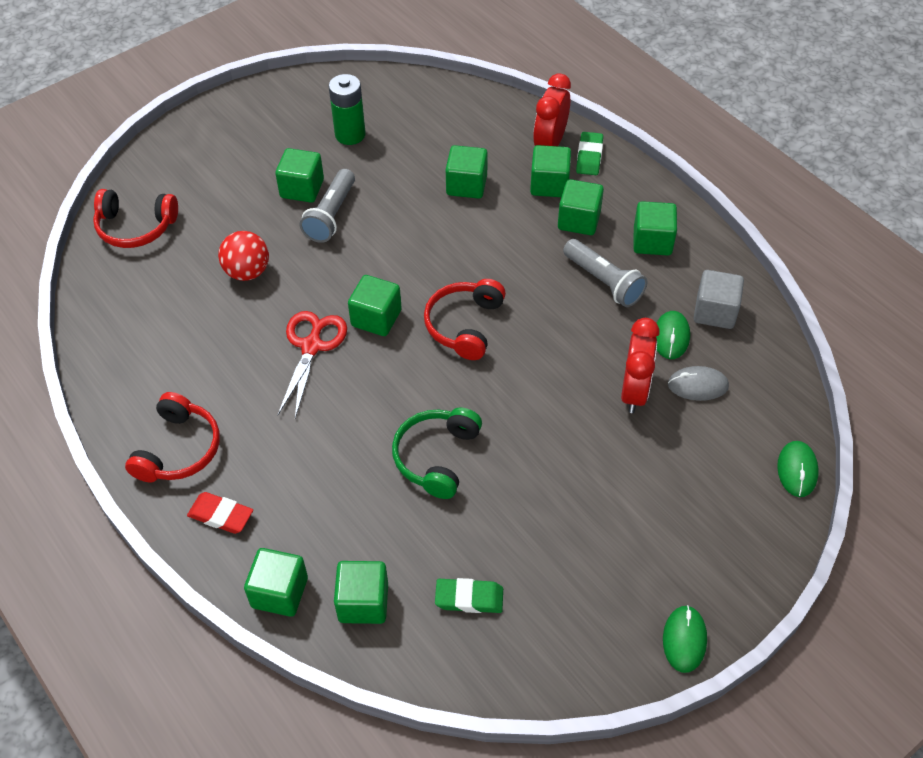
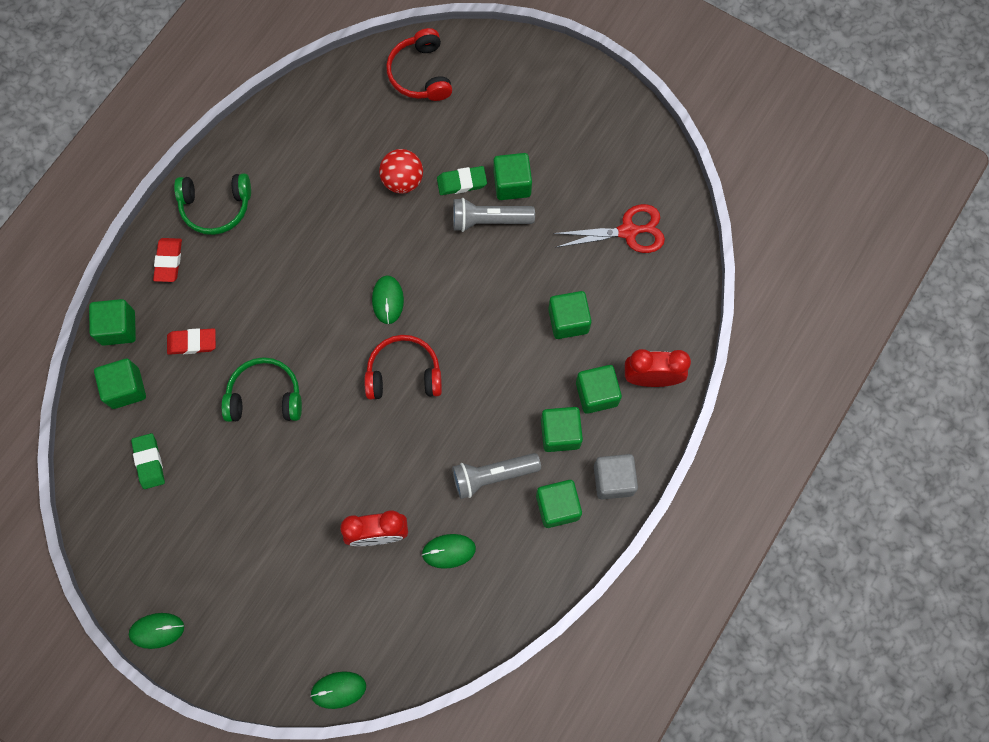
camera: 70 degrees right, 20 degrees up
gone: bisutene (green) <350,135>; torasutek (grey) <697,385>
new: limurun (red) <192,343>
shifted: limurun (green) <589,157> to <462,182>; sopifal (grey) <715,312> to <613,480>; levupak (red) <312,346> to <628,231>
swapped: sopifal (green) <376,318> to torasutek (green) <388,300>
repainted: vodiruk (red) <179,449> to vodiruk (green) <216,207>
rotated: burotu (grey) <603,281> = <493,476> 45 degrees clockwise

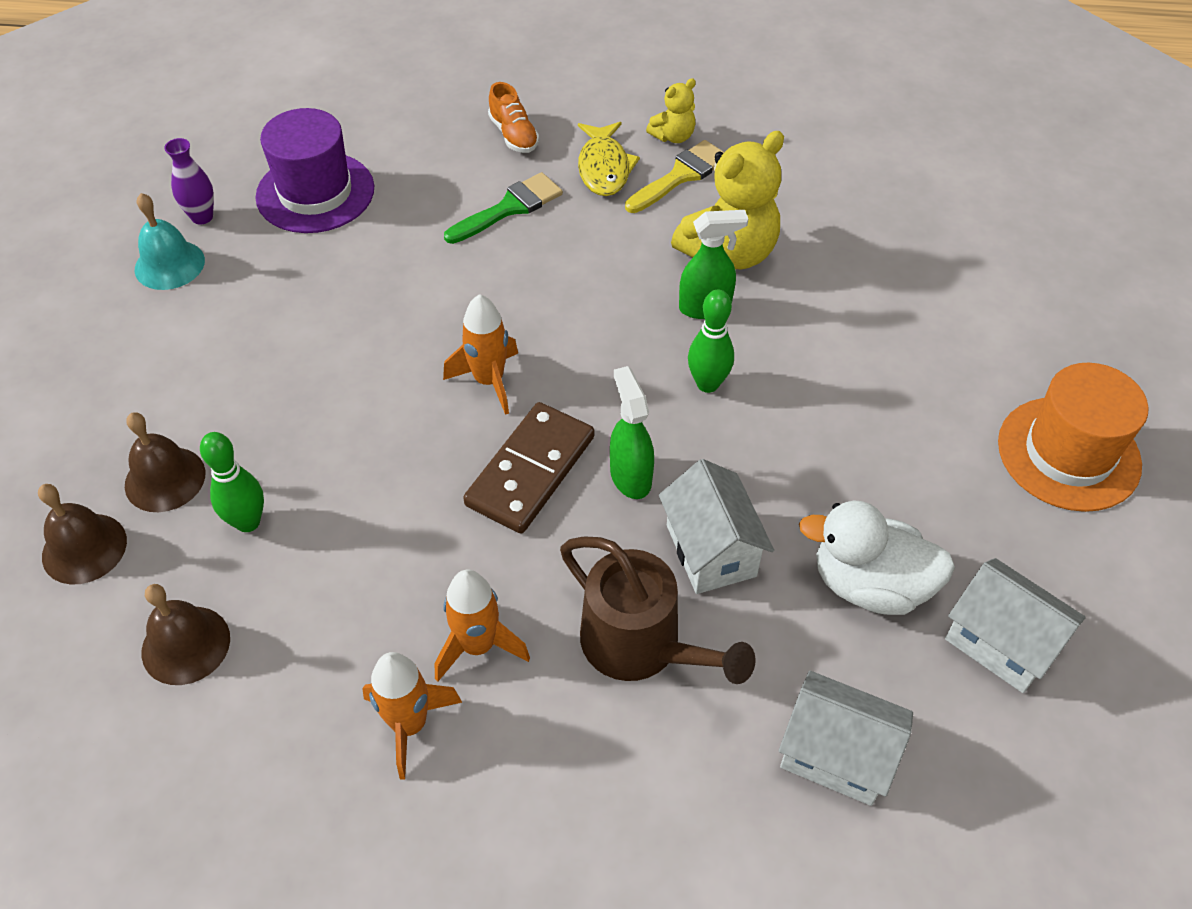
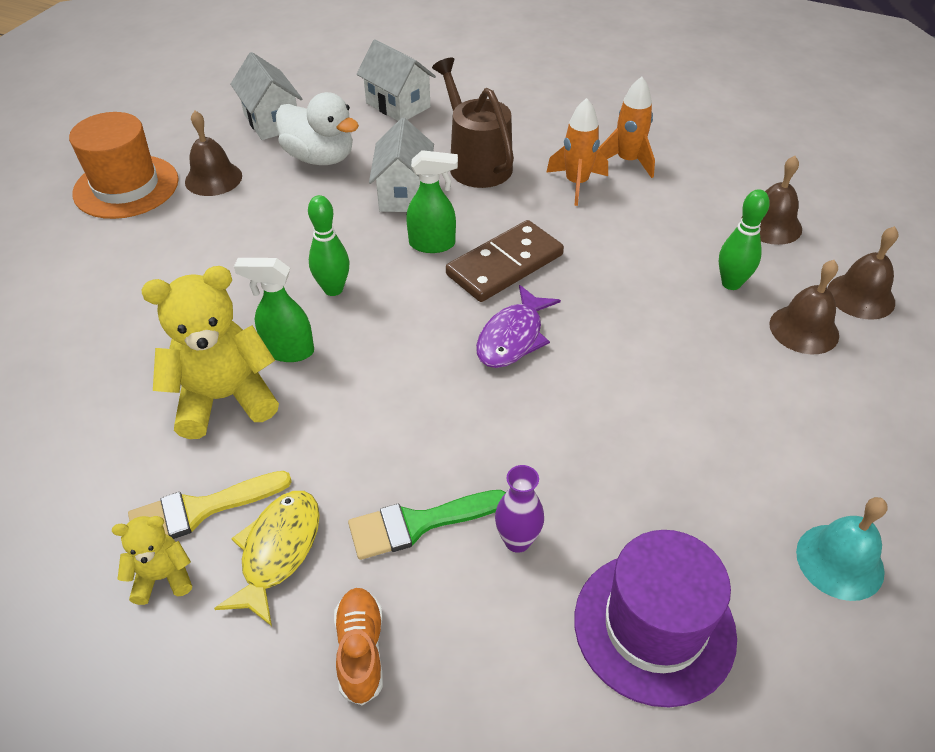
camera: 160 degrees left, 5 degrees down
new: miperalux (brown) <213,178>
shifted: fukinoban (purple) <202,217> to <517,540>
swapped: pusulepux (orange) <489,381> to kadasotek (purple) <513,337>
rotated: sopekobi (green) <630,476> = <433,244> 90 degrees counterclockwise

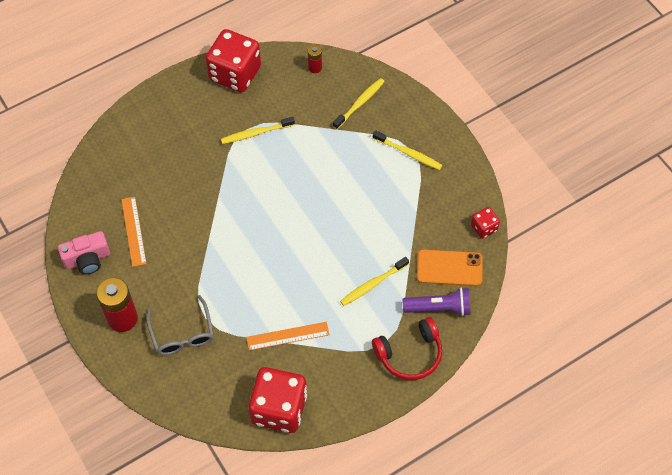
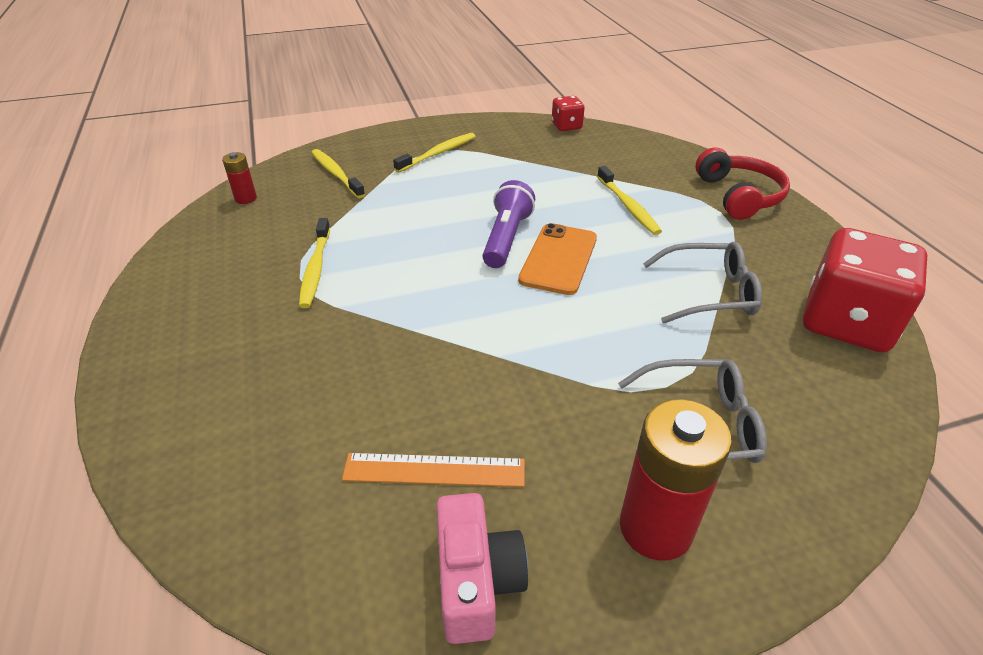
camera: 75 degrees left, 20 degrees down
gone: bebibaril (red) <235,74>
shifted: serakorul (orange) <449,268> to <558,259>; burotu (purple) <439,307> to <506,238>
swapped: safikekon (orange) <287,336> to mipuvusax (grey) <708,293>

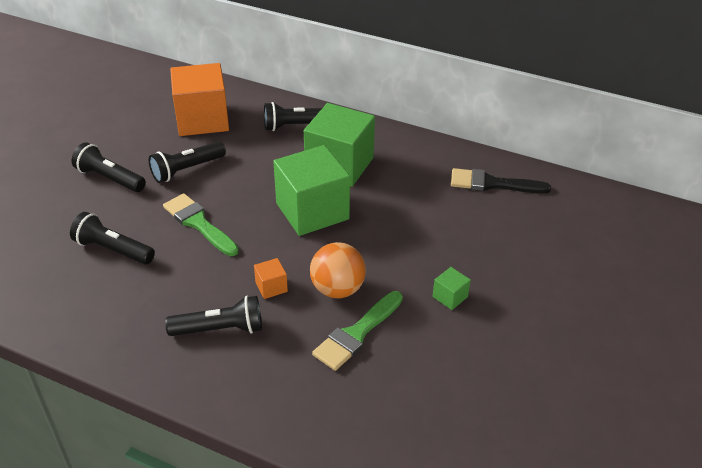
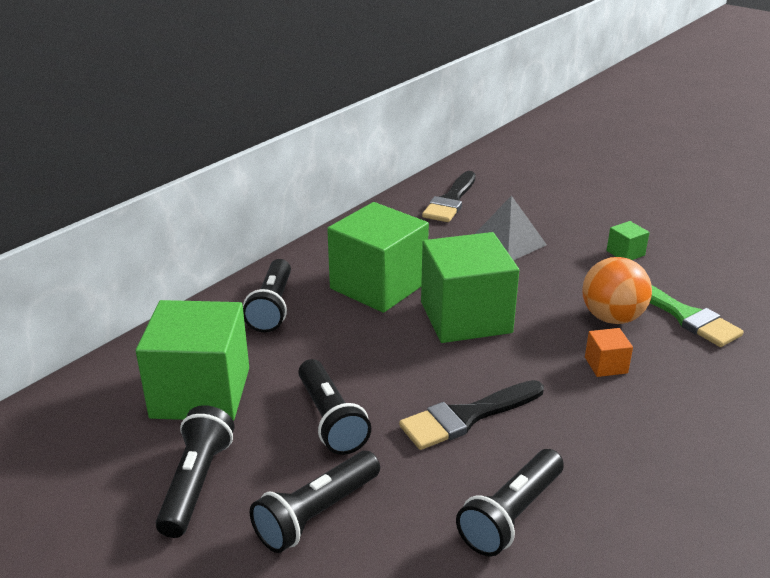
camera: 75 degrees left, 10 degrees down
new: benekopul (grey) <507,242>
shifted: burotu (black) <220,329> to <196,483>
repainted: sopifal (orange) <202,120> to sopifal (green) <201,392>; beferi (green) <198,223> to beferi (black) <466,417>

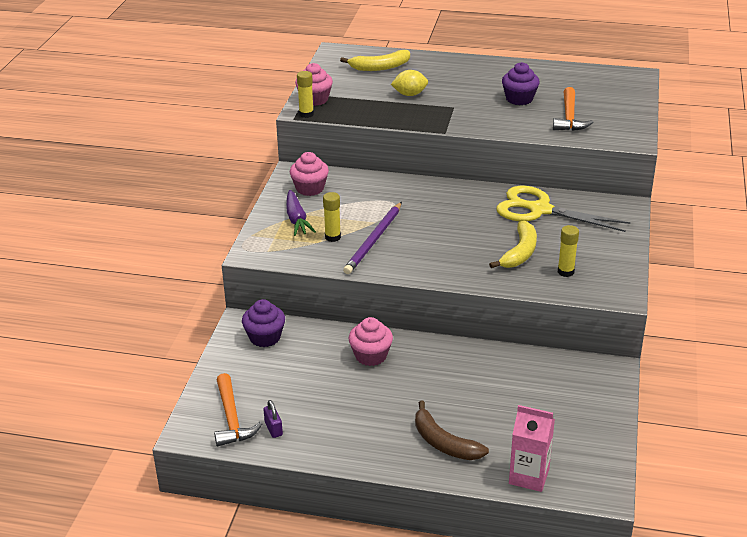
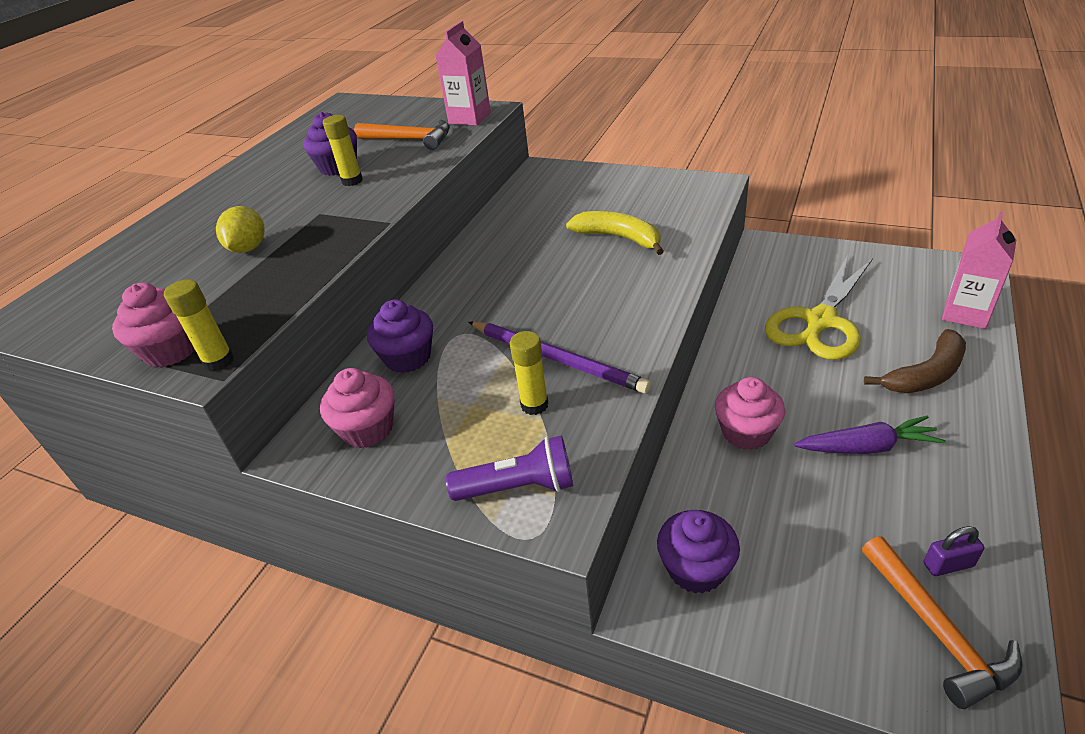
camera: 75 degrees left, 5 degrees up
gone: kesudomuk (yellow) <379,67>
new: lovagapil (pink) <469,118>; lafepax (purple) <408,358>; burotu (purple) <518,487>
shifted: levupak (yellow) <539,210> to <820,321>; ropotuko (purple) <297,220> to <867,447>; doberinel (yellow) <565,272> to <352,181>
rotated: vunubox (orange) <232,418> = <936,630> 75 degrees clockwise

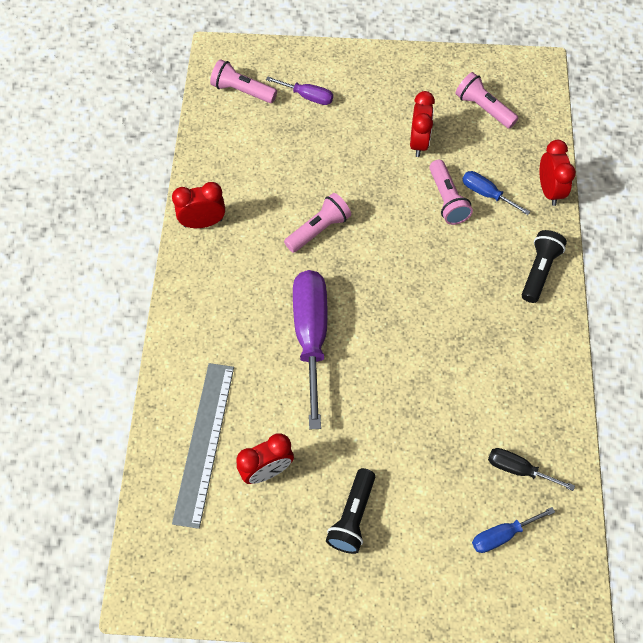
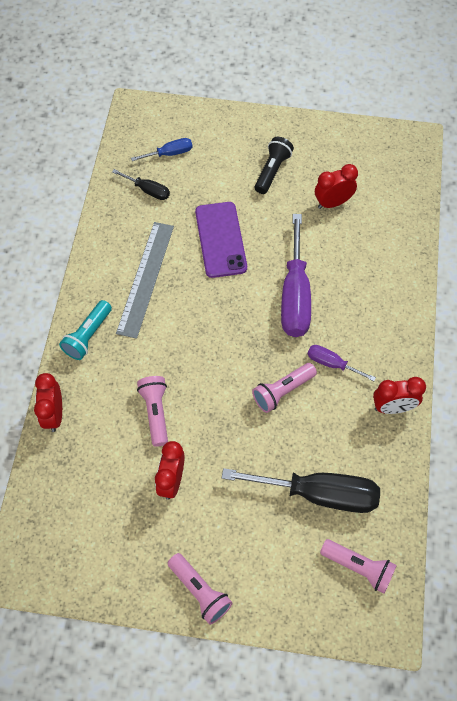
camera: 175 degrees left, 0 degrees up
gone: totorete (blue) <486,194>
new: serakorul (purple) <221,239>; totorete (black) <319,494>
shifted: burotu (pink) <483,108> to <200,591>; totorete (purple) <307,96> to <332,364>; safikekon (grey) <204,442> to <146,278>
repainted: burotu (black) <539,271> to burotu (turquoise) <88,336>

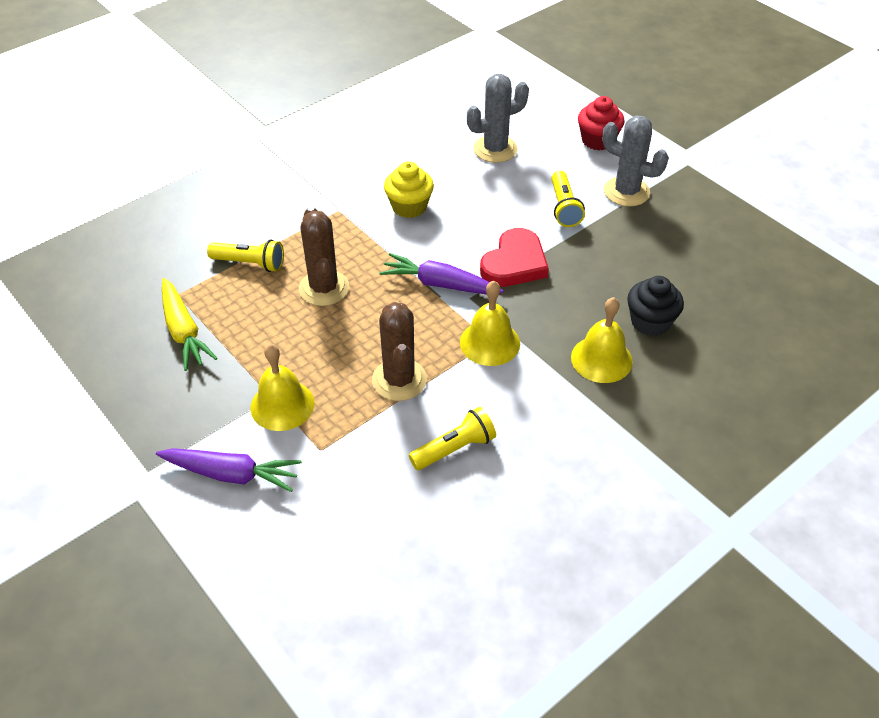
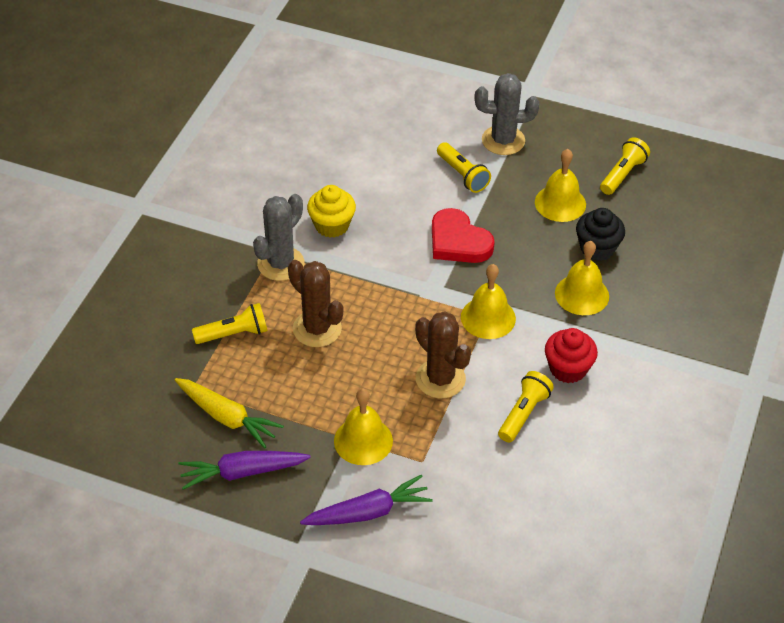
camera: 30 degrees left, 0 degrees up
new: burotu (yellow) <623,174>; miperalux (yellow) <560,203>
shifted: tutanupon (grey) <495,149> to <281,264>; lafepax (red) <598,140> to <568,369>; ropotuko (purple) <439,284> to <242,472>
rotated: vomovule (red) <514,263> = <458,241> 135 degrees clockwise

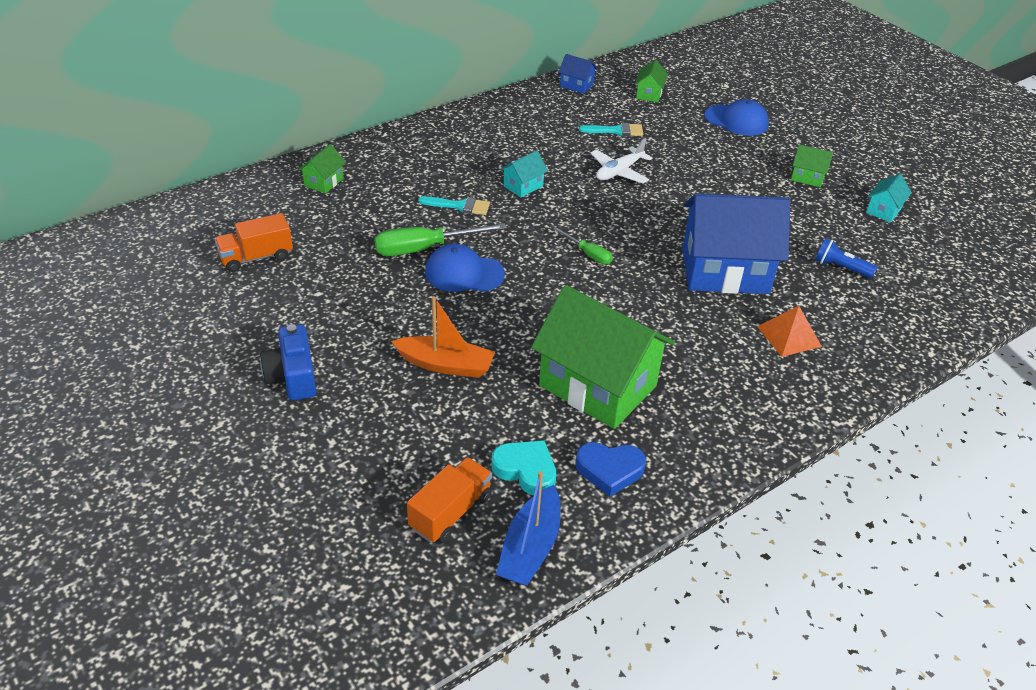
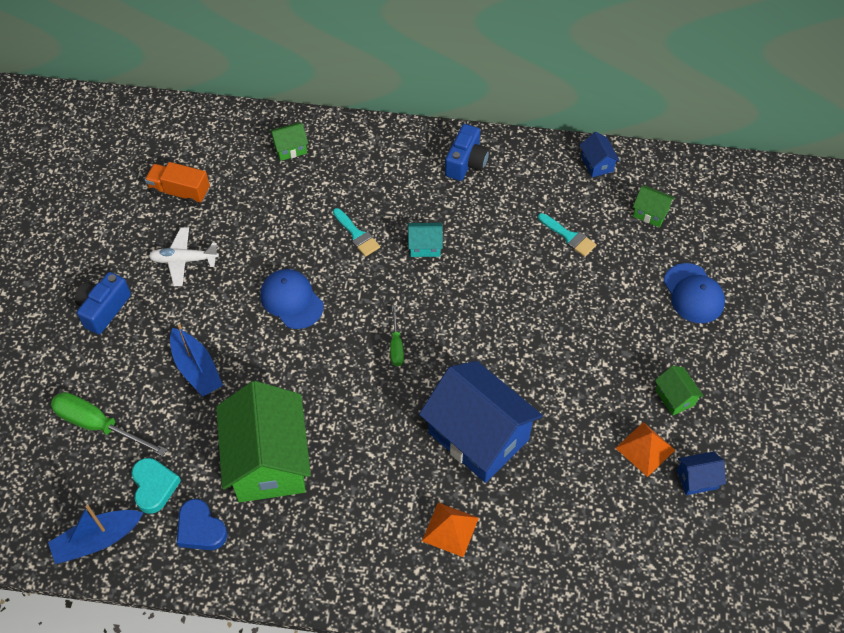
camera: 45 degrees right, 15 degrees up
gone: burotu (blue) <840,267>; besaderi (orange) <451,512>
new: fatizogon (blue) <466,162>; benekopul (orange) <645,449>
shifted: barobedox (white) <619,172> to <184,260>; totorete (green) <424,248> to <98,425>
repainted: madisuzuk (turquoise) <883,210> to madisuzuk (blue) <697,479>; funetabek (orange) <445,365> to funetabek (blue) <196,369>
rotated: madisuzuk (green) <649,94> = <650,213> 60 degrees clockwise

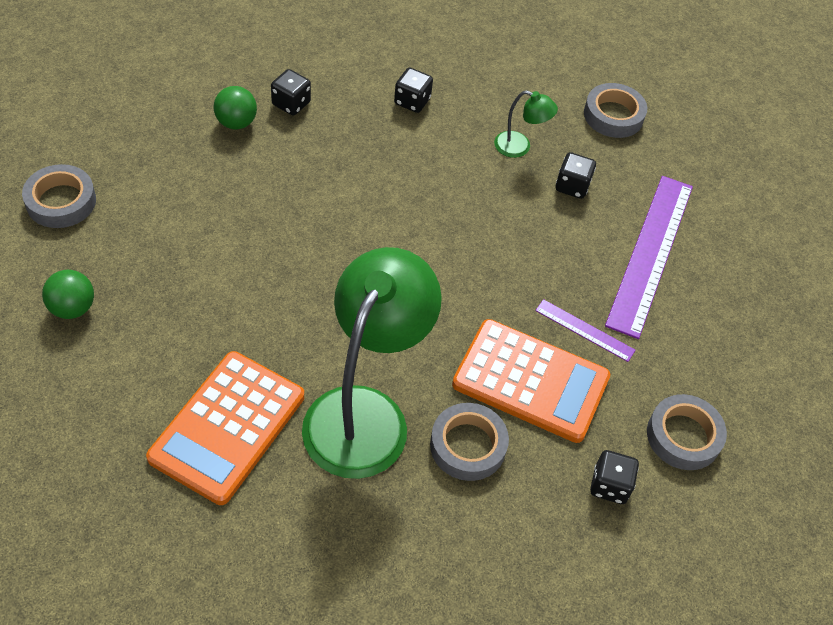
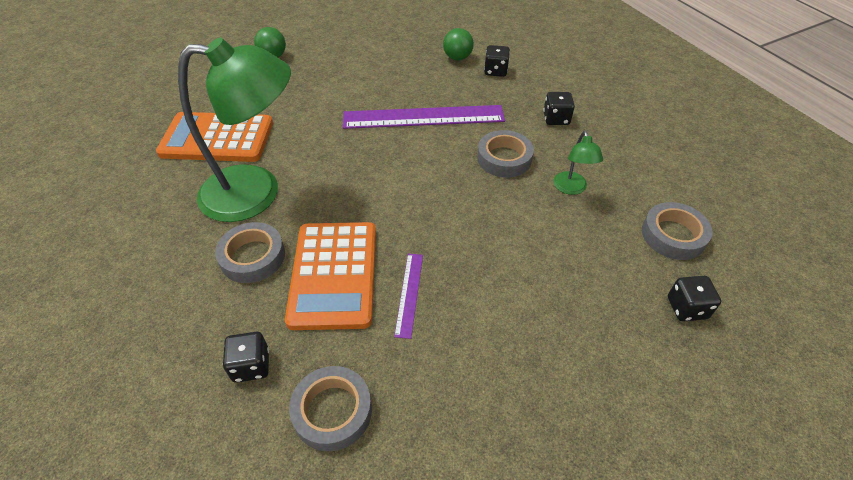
camera: 70 degrees right, 5 degrees down
shifted: bebibaril (black) <572,186> to <686,308>; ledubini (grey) <61,201> to <504,158>; safikekon (purple) <650,253> to <423,117>

